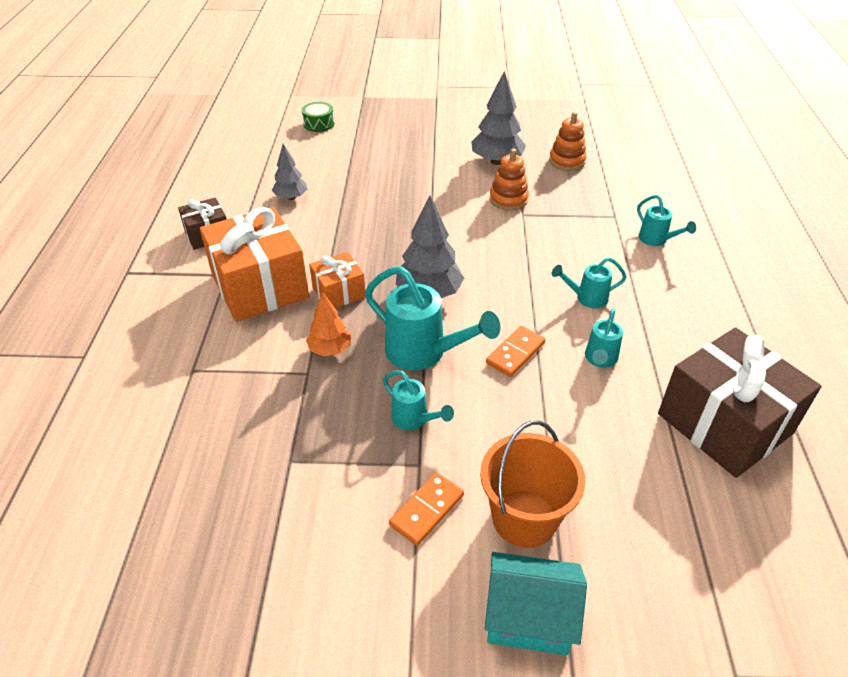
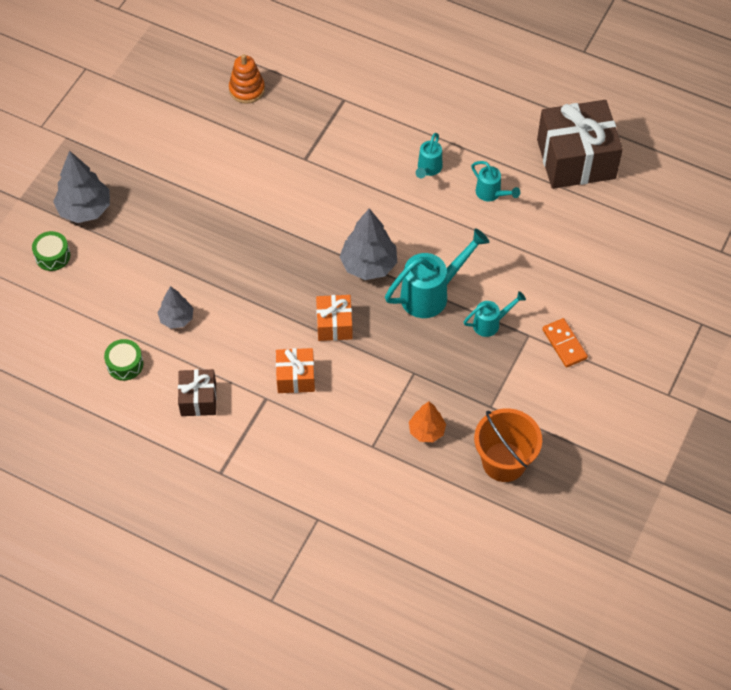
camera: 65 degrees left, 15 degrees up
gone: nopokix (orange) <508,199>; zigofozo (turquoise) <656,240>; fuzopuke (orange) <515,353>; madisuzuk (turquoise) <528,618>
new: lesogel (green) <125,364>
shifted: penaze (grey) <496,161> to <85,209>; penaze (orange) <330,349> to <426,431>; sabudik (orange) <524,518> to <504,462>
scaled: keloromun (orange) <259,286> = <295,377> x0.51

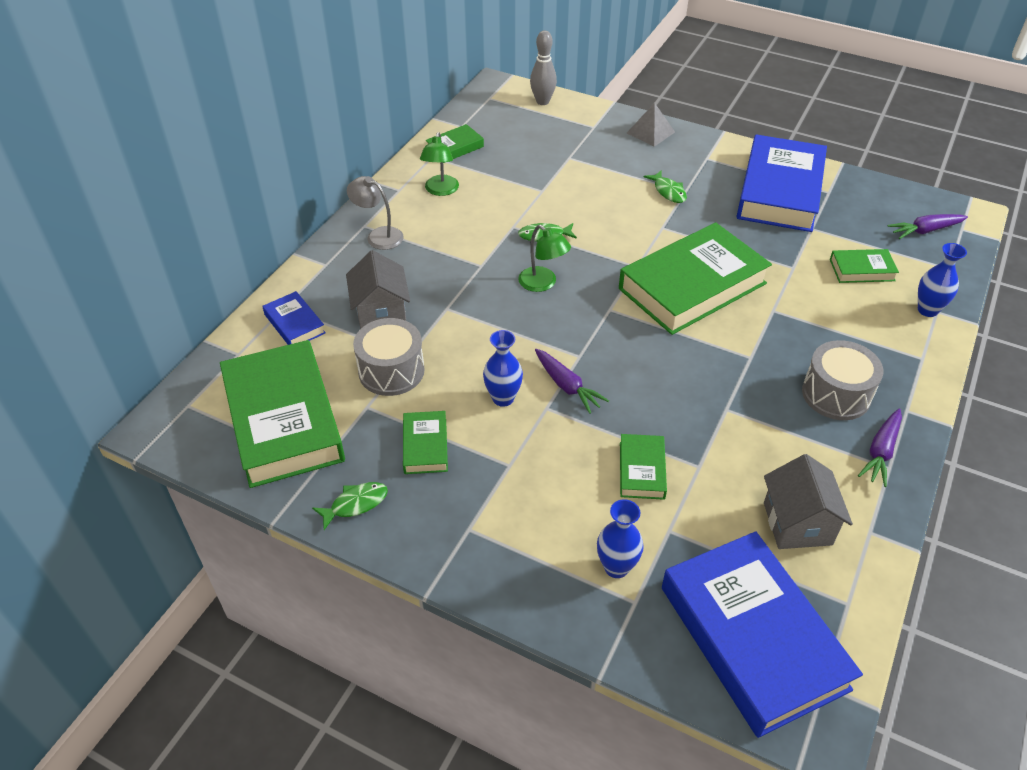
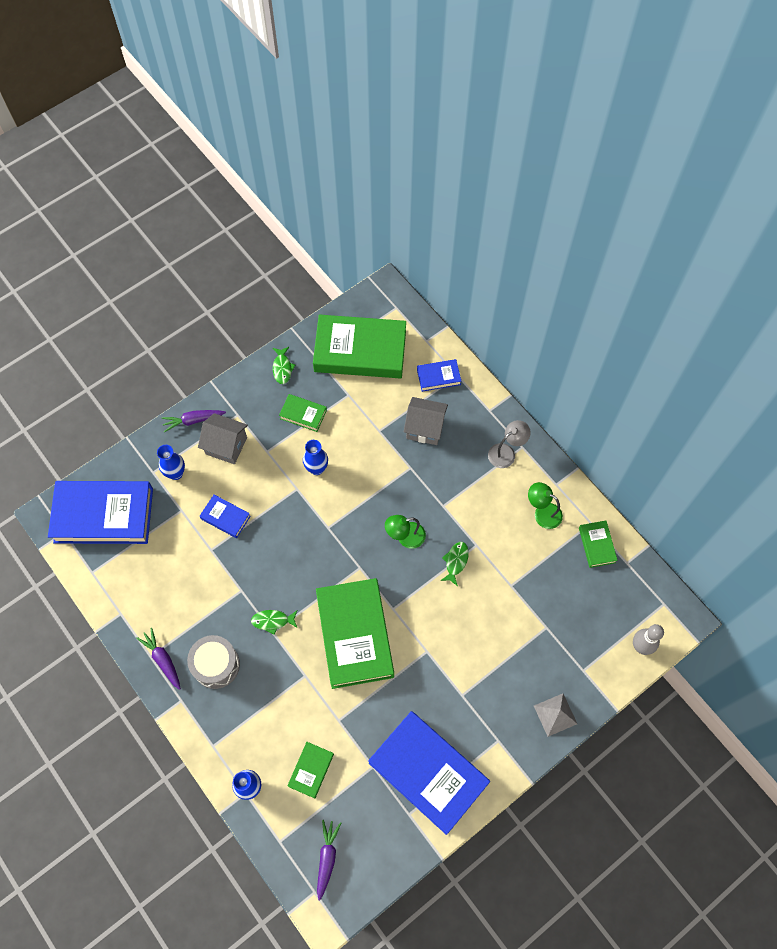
camera: 115 degrees right, 20 degrees up
gone: lesogel (grey) <391,371>
shifted: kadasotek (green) <668,191> to <272,621>; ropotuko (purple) <567,386> to <193,420>; madisuzuk (grey) <797,524> to <226,446>
repainted: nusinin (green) <641,470> to nusinin (blue) <225,517>

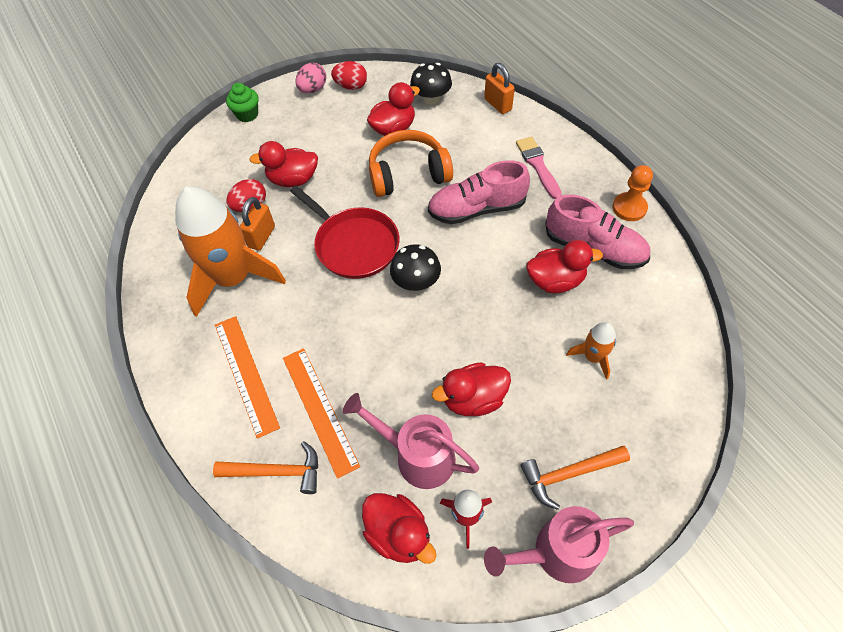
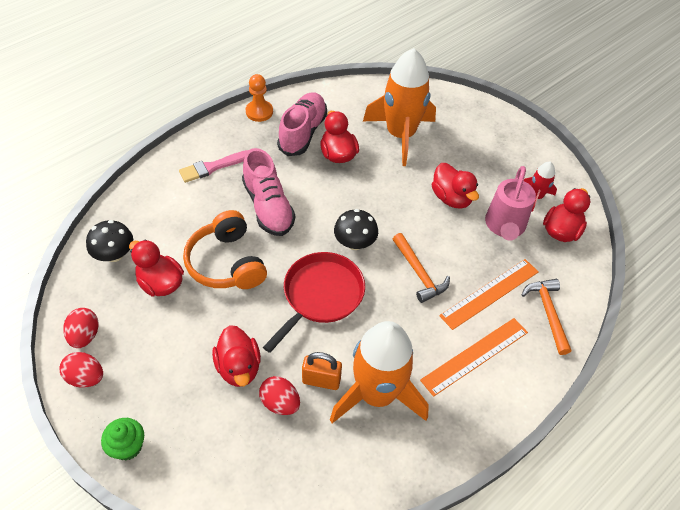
camera: 105 degrees left, 5 degrees down
gone: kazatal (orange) <498,104>; zigofozo (pink) <555,553>
shifted: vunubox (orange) <568,474> to <419,273>
repainted: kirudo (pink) <313,89> to kirudo (red) <86,377>
scaled: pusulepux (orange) <593,357> = <400,135> x2.20

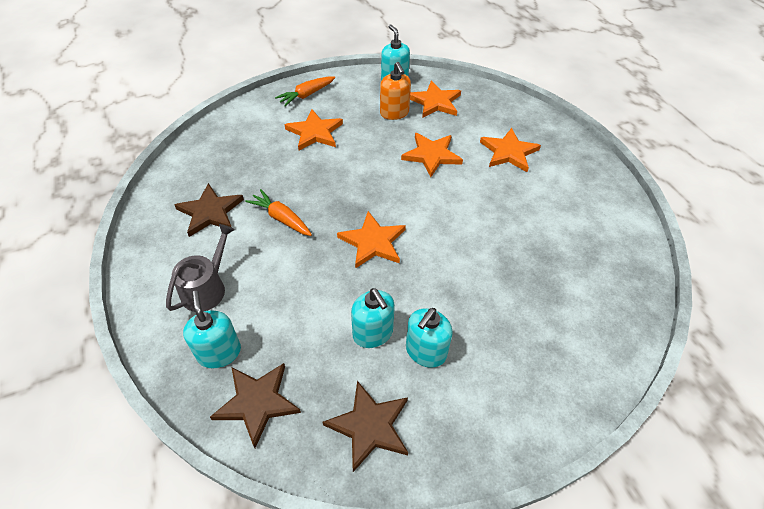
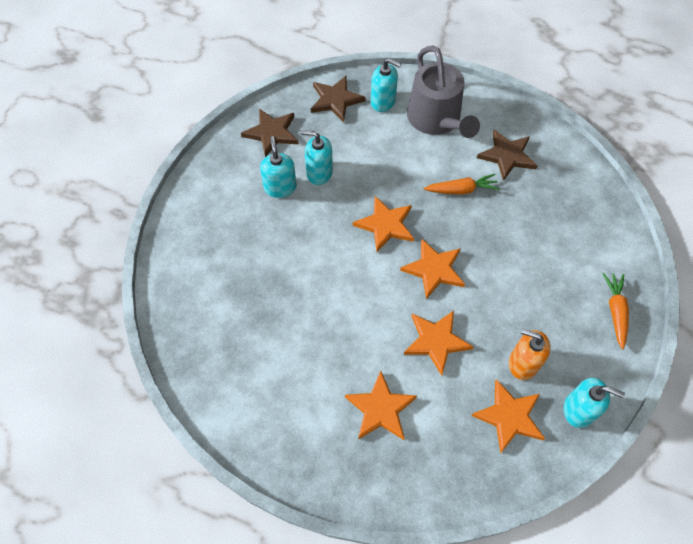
camera: 135 degrees right, 10 degrees up
shifted: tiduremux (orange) <315,132> to <434,269>
scaled: zigofozo (grey) <206,288> = <436,119> x1.62

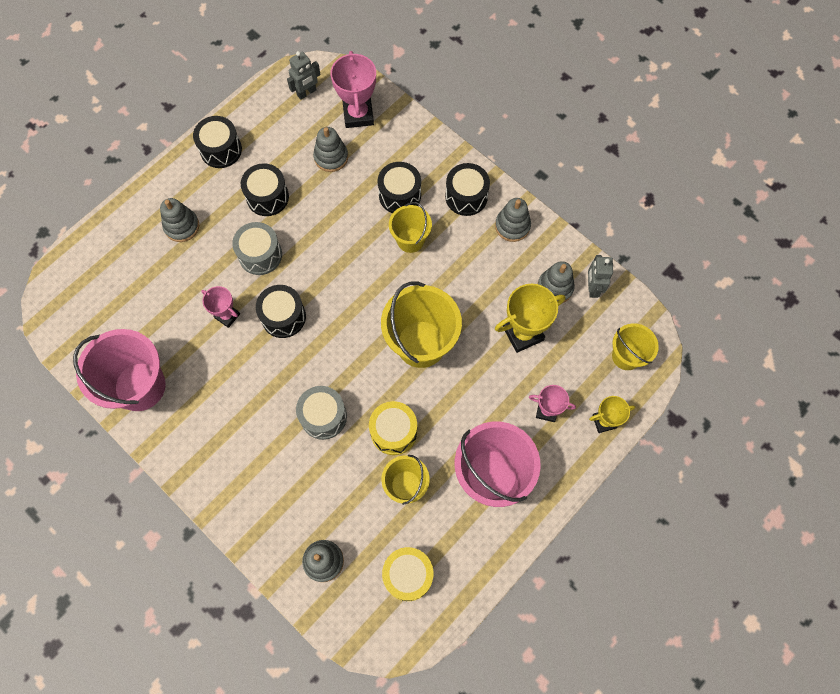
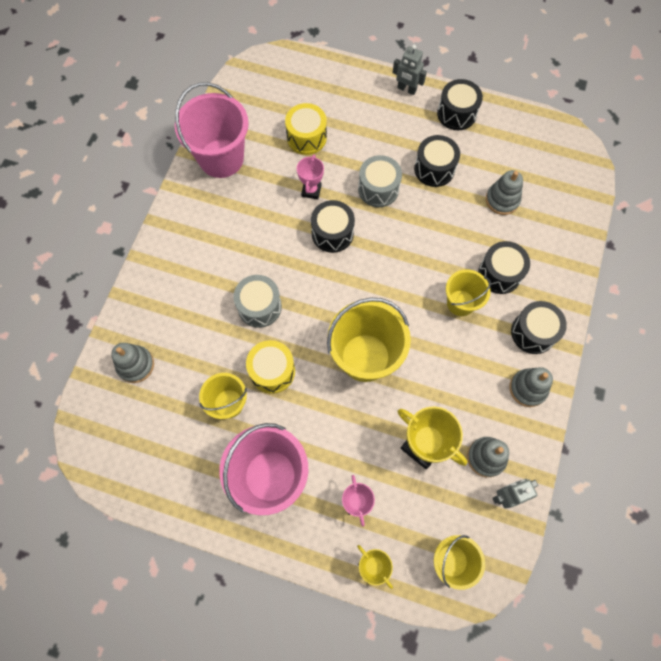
camera: 65 degrees right, 0 degrees up
gone: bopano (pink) <358,115>; nopokix (grey) <182,226>
shifted: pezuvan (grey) <306,93> to <406,89>; lesogel (yellow) <408,575> to <306,137>

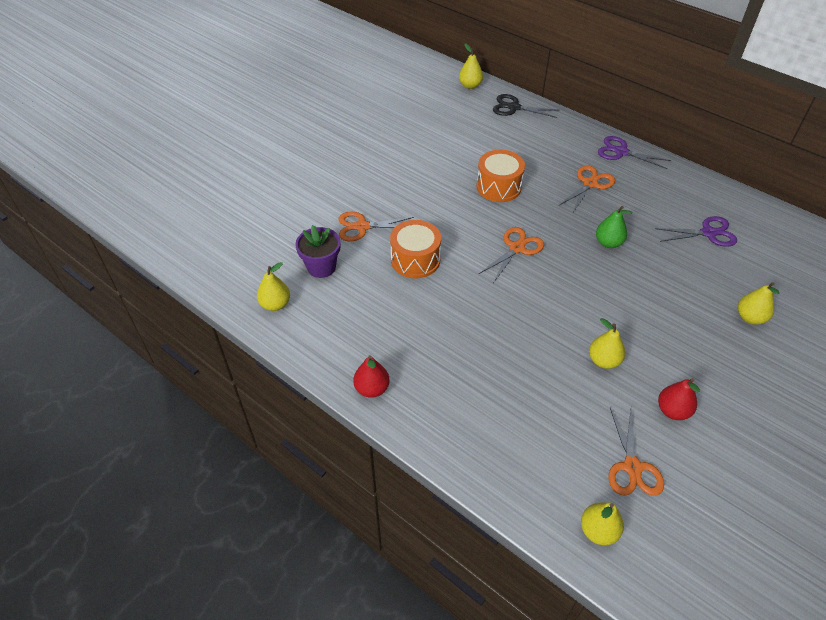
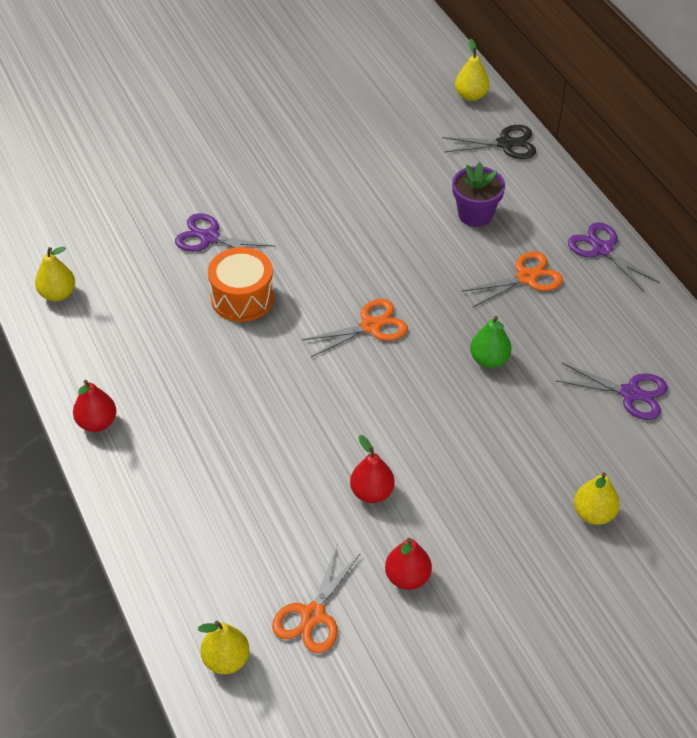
camera: 25 degrees right, 0 degrees up
gone: lesogel (orange) <498,187>
shifted: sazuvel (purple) <321,267> to <475,214>
repainted: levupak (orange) <362,227> to levupak (purple) <209,237>; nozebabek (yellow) <603,360> to nozebabek (red) <372,492>
rotated: levupak (black) <513,107> = <505,143> 135 degrees clockwise

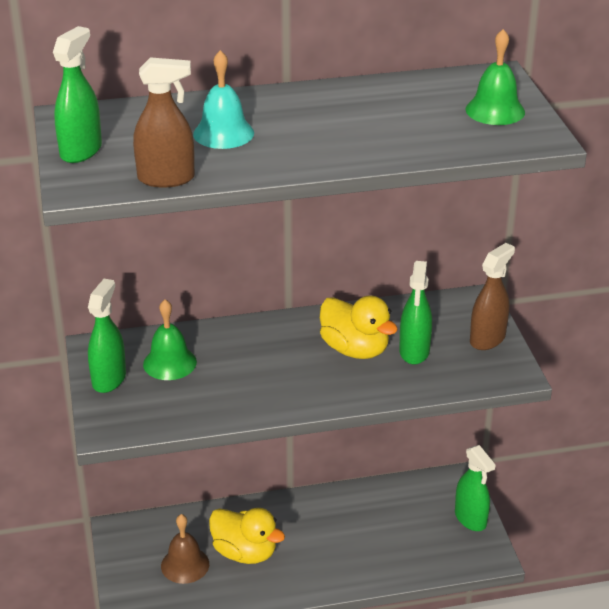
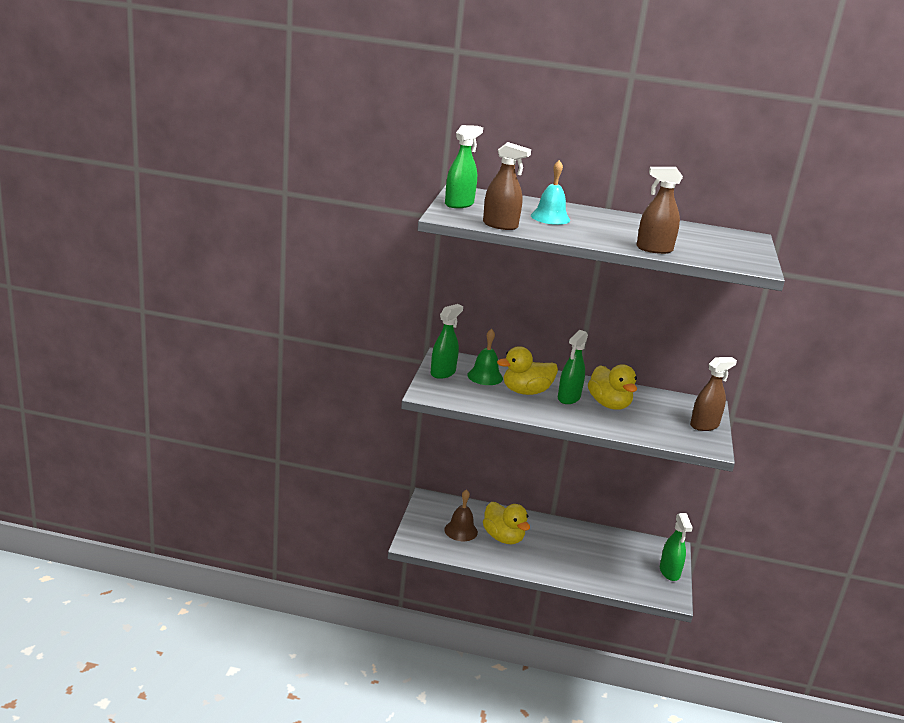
camera: 20 degrees right, 10 degrees down
gone: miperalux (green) <495,110>
new: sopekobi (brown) <654,249>; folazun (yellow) <526,391>
shifted: sopekobi (green) <414,351> to <568,398>

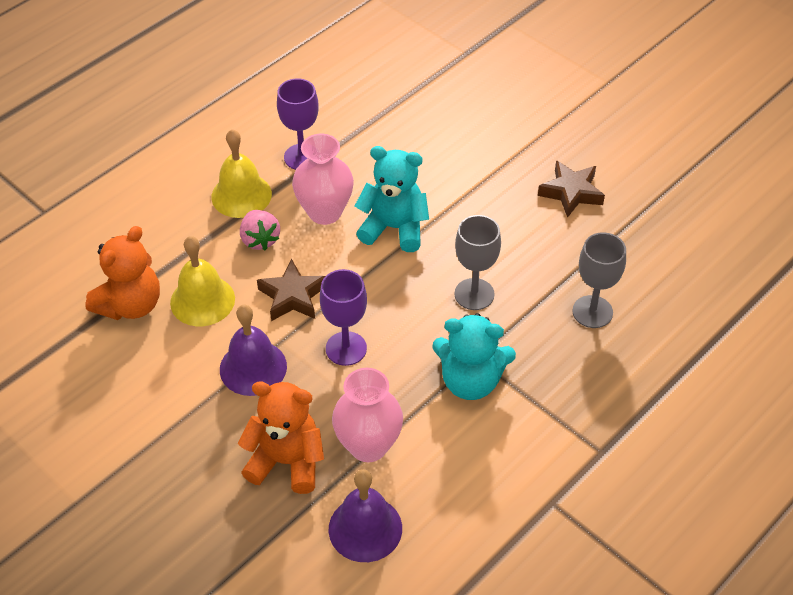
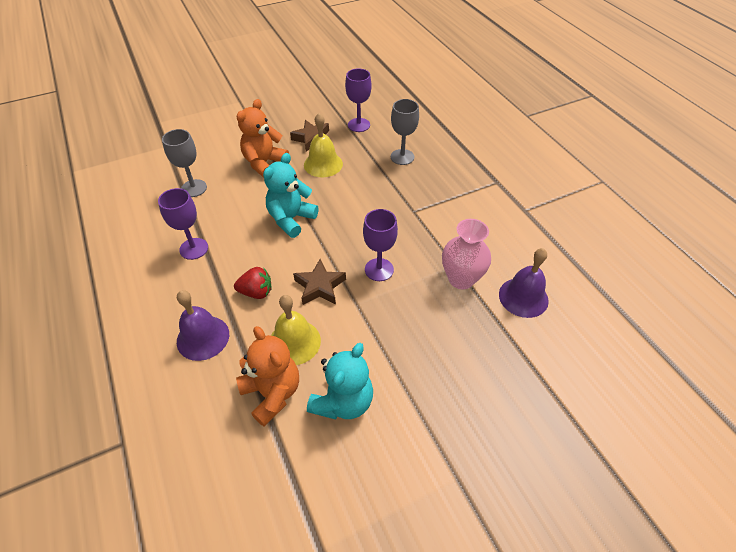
camera: 70 degrees left, 0 degrees up
gone: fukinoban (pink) <325,212>
new: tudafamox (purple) <359,125>
shifted: miperalux (yellow) <241,195> to <323,164>; tudafamox (grey) <474,294> to <194,188>; miperalux (purple) <253,367> to <203,337>; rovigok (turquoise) <470,381> to <343,401>; rovigok (orange) <286,461> to <264,163>
repainted: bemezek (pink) <260,240> to bemezek (red) <256,292>

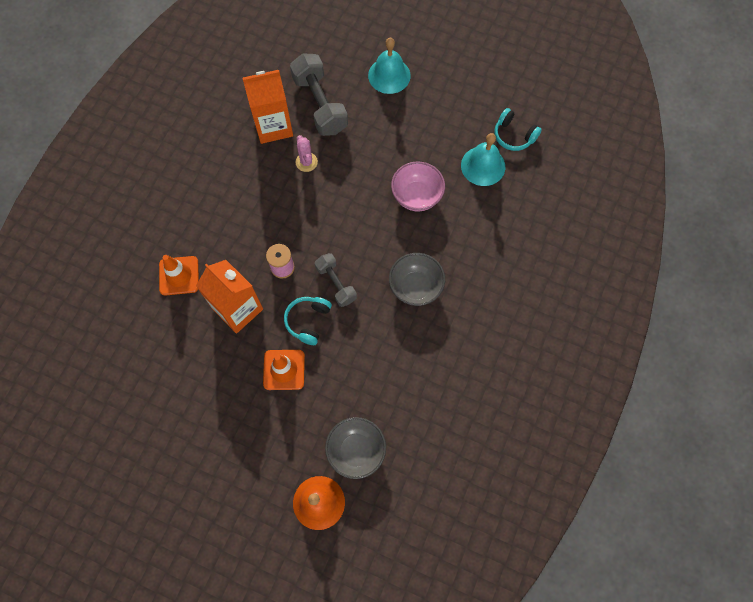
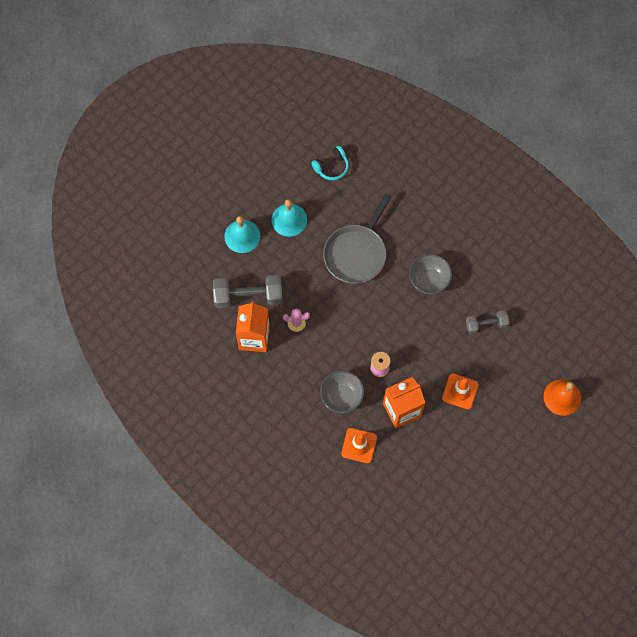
camera: 70 degrees left, 0 degrees up
gone: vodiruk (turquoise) <308,321>
shifted: miperalux (turquoise) <483,166> to <289,220>; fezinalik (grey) <336,283> to <486,324>; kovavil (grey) <356,450> to <341,397>
swapped: kovavil (pink) <416,196> to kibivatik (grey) <356,253>

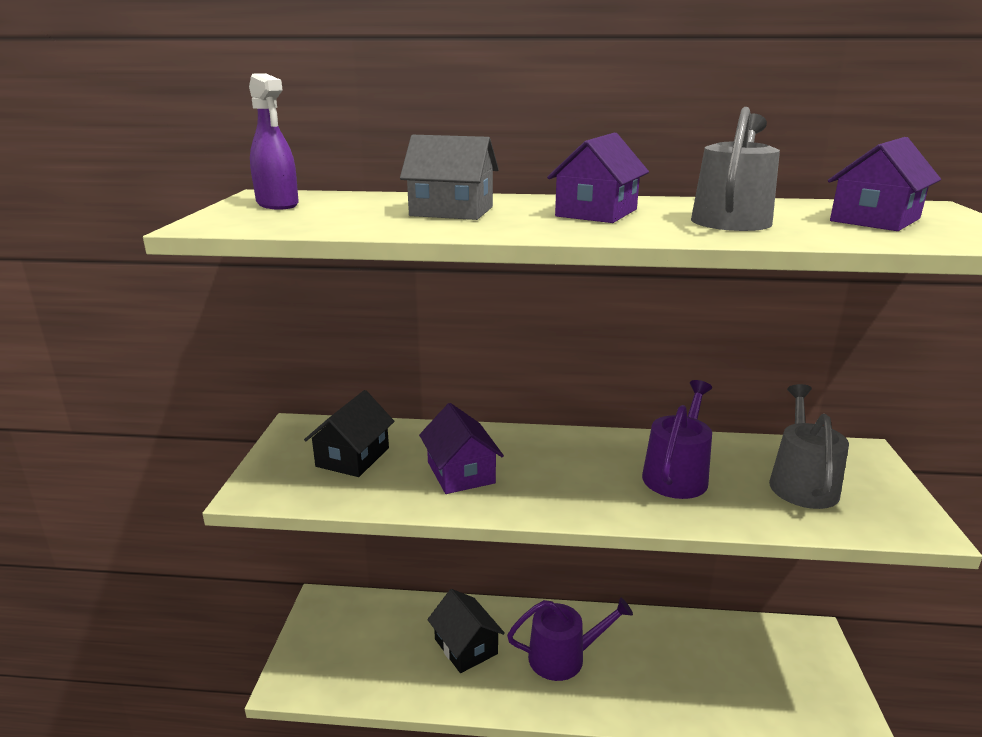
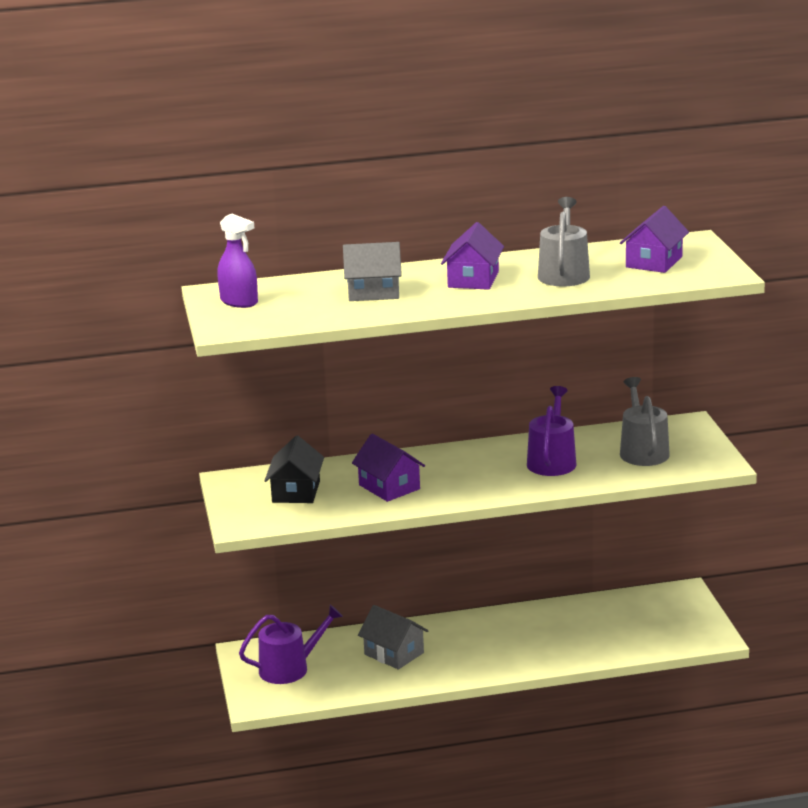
camera: 15 degrees left, 0 degrees up
shifted: zigofozo (purple) <563,657> to <290,668>
repainted: madisuzuk (black) <466,646> to madisuzuk (grey) <394,653>

